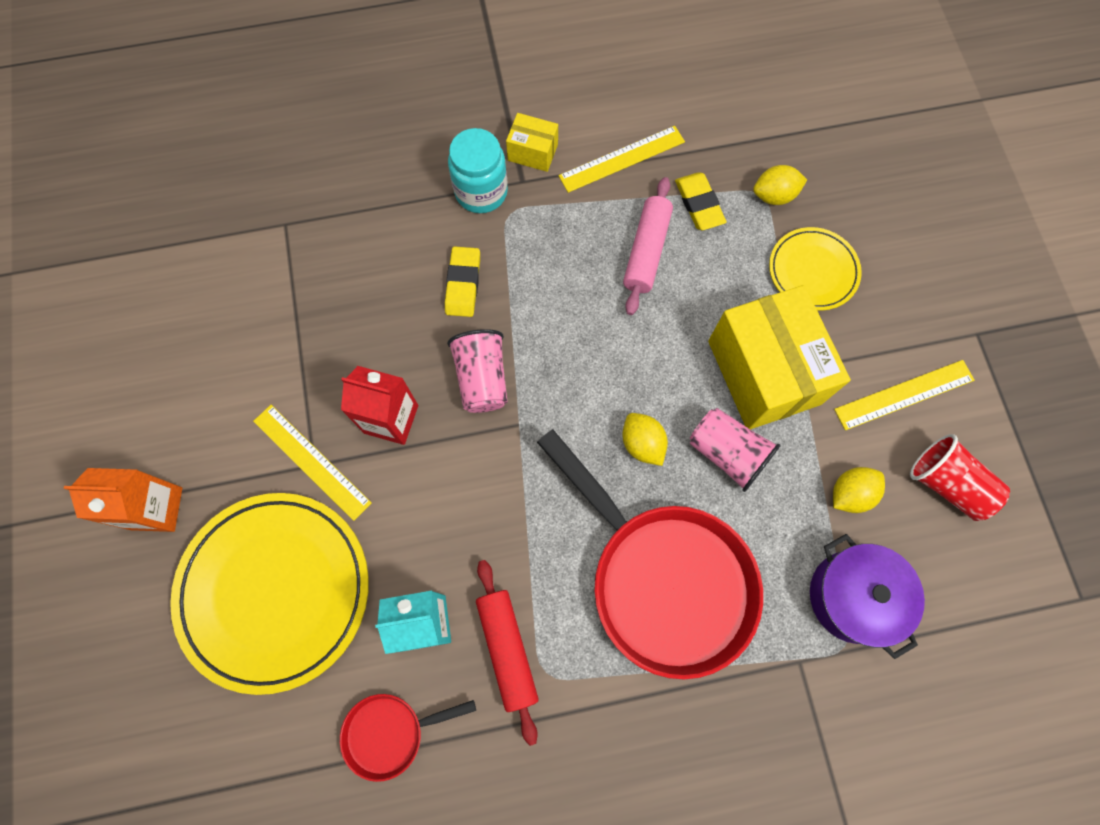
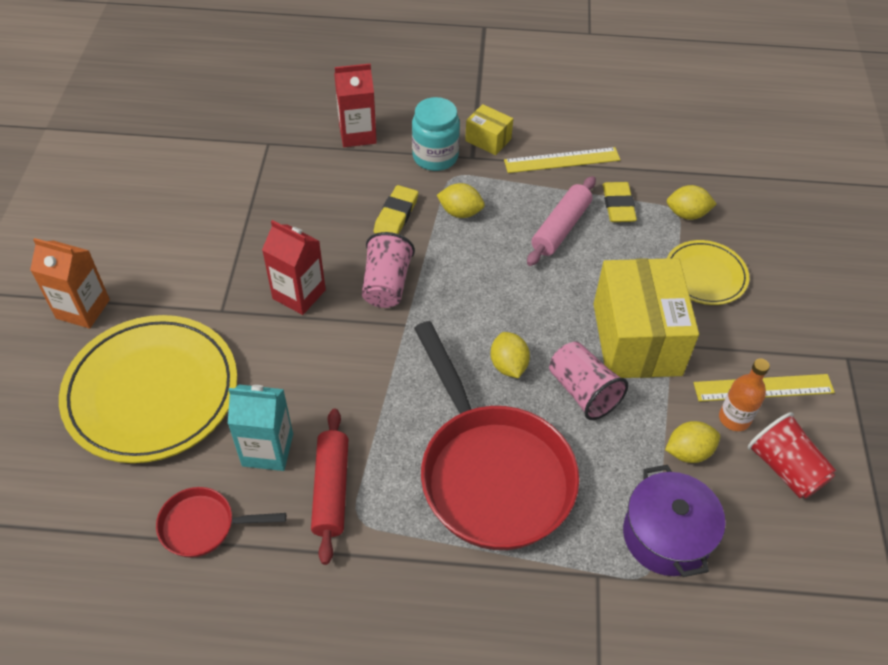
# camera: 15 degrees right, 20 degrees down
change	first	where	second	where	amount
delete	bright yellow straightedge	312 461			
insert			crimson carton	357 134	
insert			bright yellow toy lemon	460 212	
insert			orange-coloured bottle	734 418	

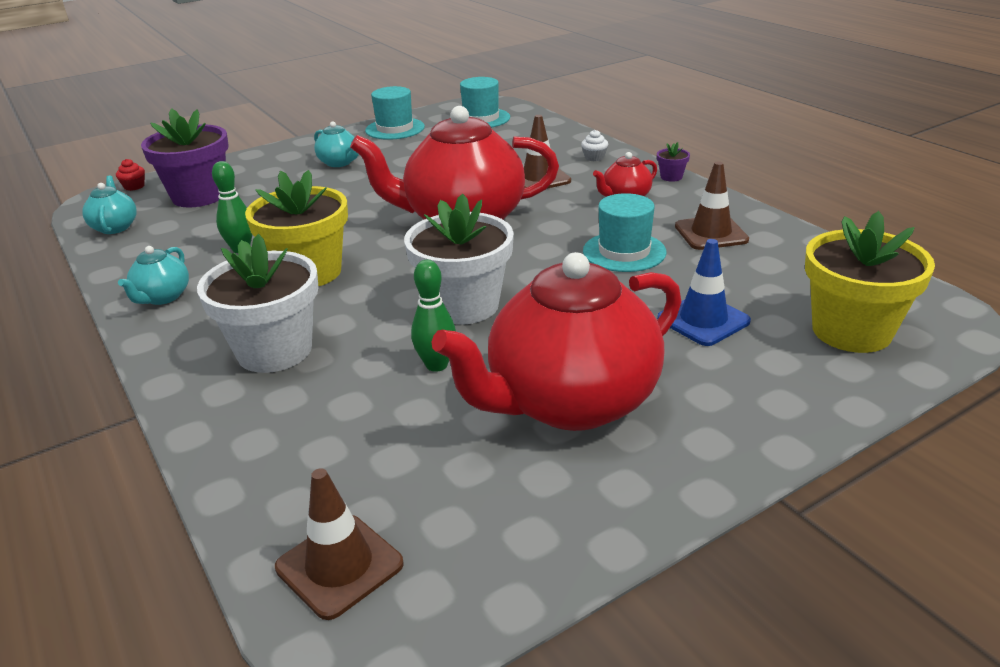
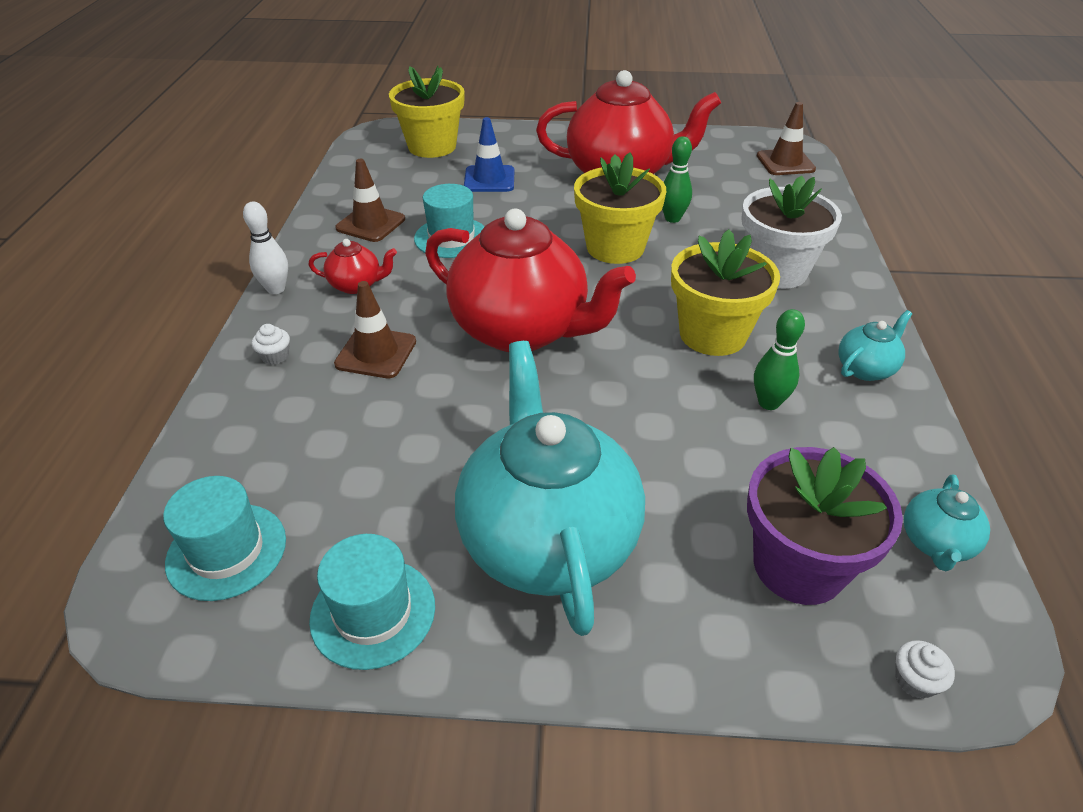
# camera: 145 degrees left, 10 degrees up
change	first	where	second	where	amount
replace	royal purple plant pot	671 177	pure white skittle	276 289	
recolor	crimson muffin	134 186	pure white muffin	915 680	
recolor	pure white plant pot	464 305	bright yellow plant pot	615 247	
resize	turquoise tea pot	339 163		548 540	x2.34

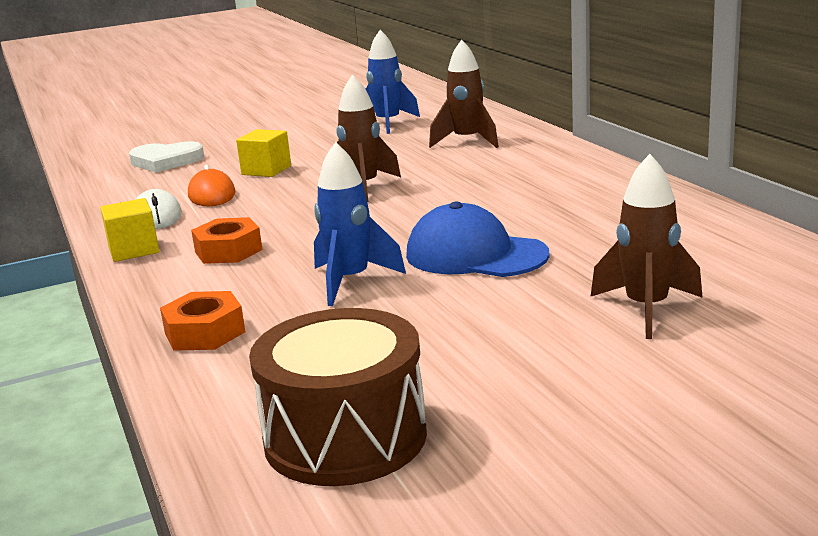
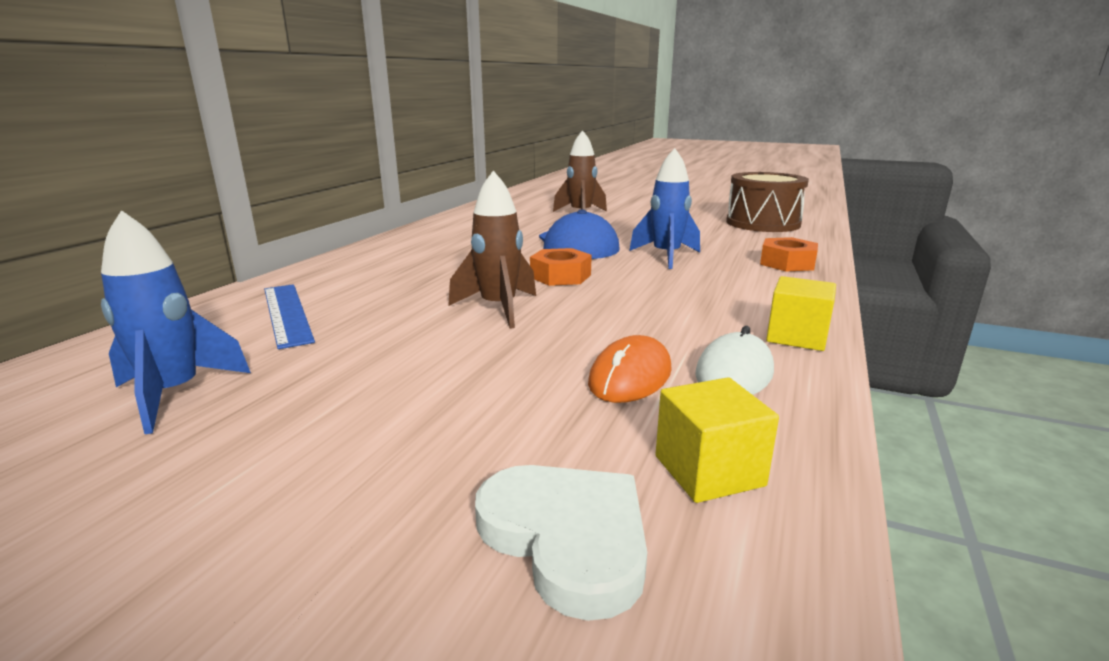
# camera: 135 degrees left, 0 degrees up
change	first	where	second	where	amount
move	orange-coloured hexagon nut	228 251		560 276	
move	bright yellow cube	266 170		709 471	
replace	dark brown spaceship	467 141	blue straightedge	286 313	

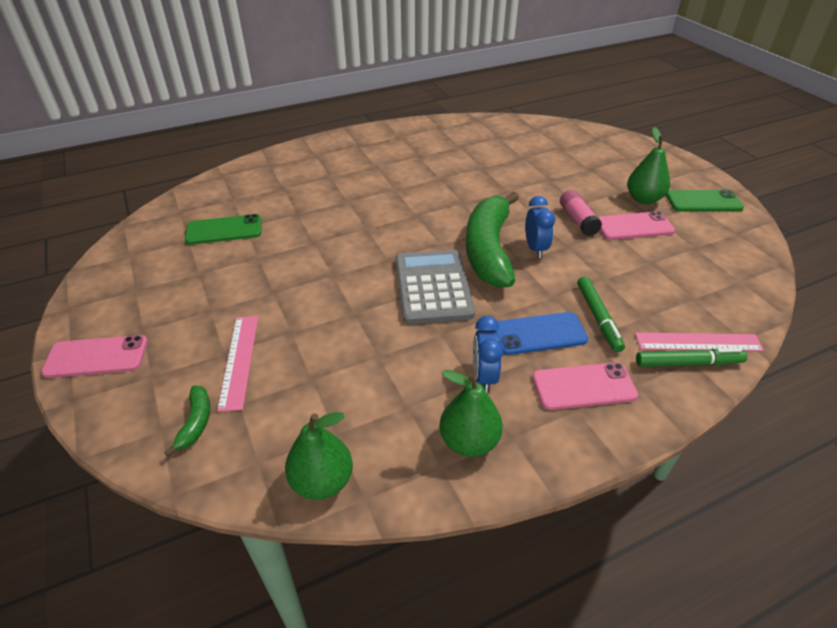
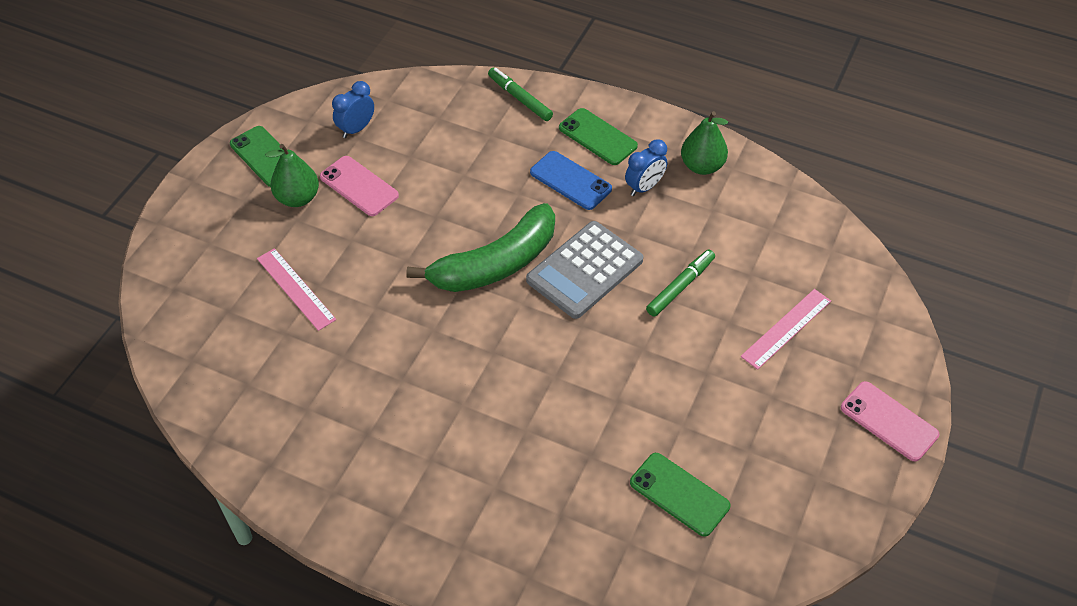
# camera: 130 degrees left, 10 degrees up
change	first	where	second	where	amount
delete	leaf-green banana fruit	196 422			
delete	leaf-green pear	322 481			
delete	rose-pink glue	578 220			
move	blue bedside clock	535 248		356 129	
move	leaf-green marker pen	598 318		680 287	
move	rose-pink straightedge	698 342		296 288	
recolor	rose-pink smartphone	583 386	leaf-green smartphone	597 137	

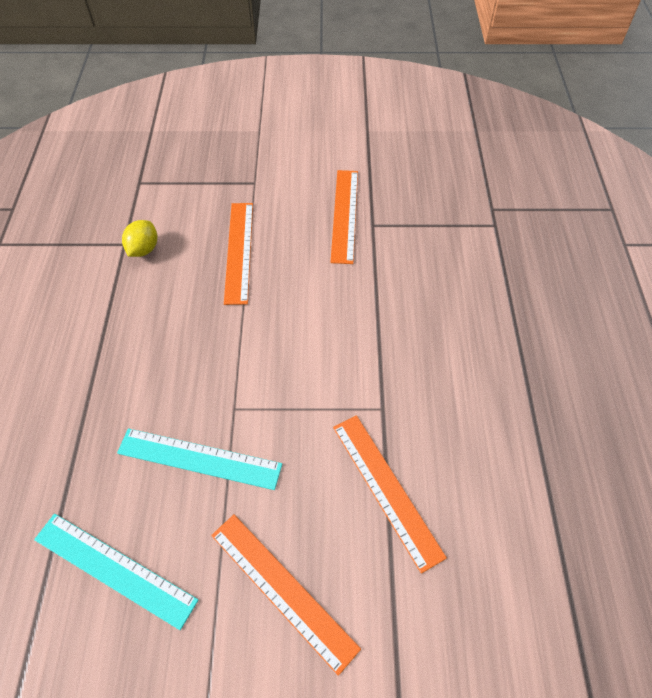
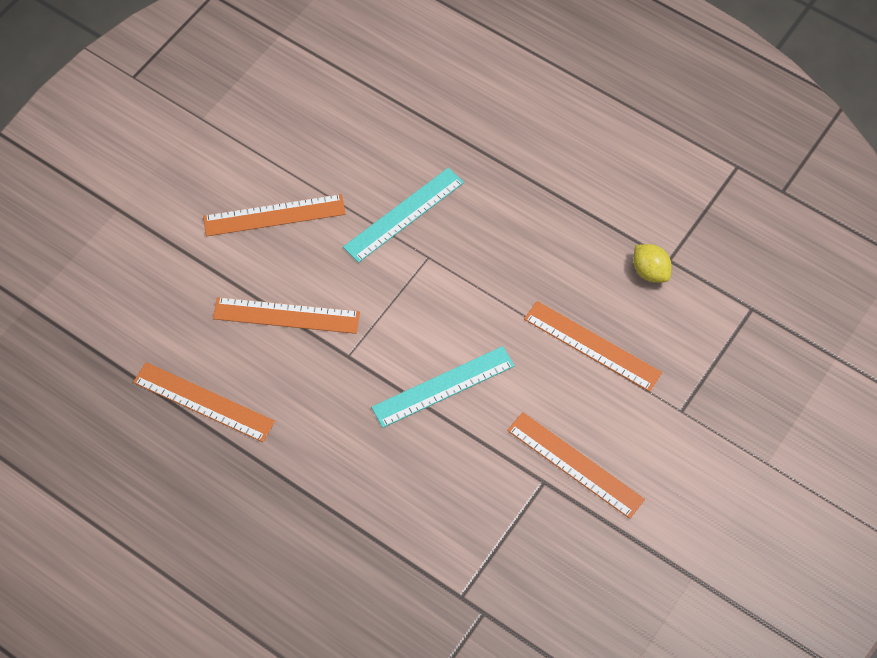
# camera: 125 degrees right, 5 degrees up
change	first	where	second	where	amount
insert			orange-coloured straightedge	203 402	
move	turquoise straightedge	114 569		443 386	

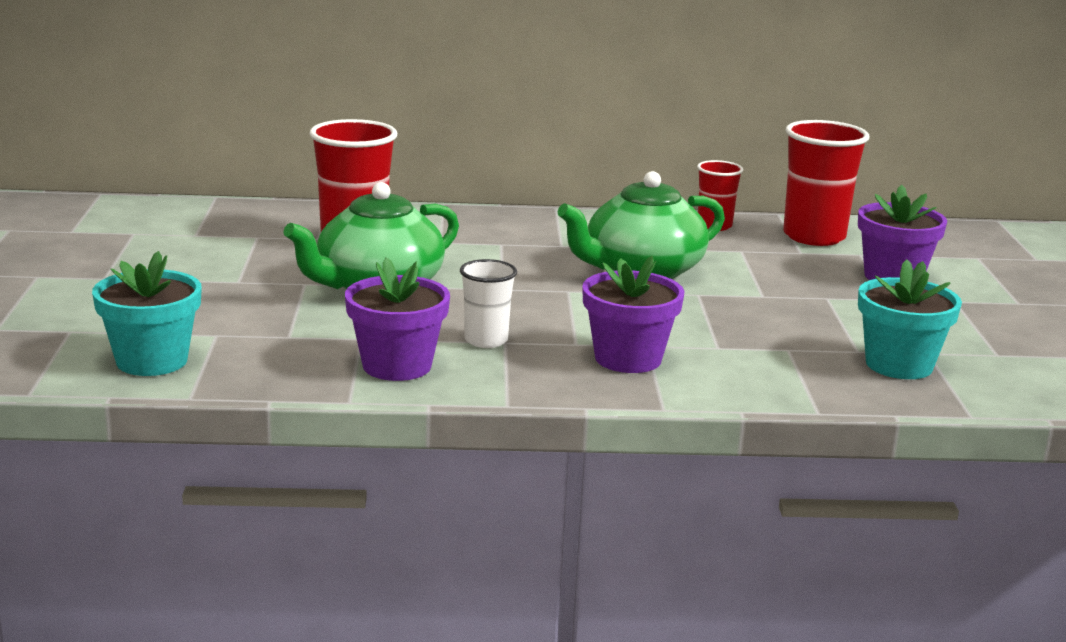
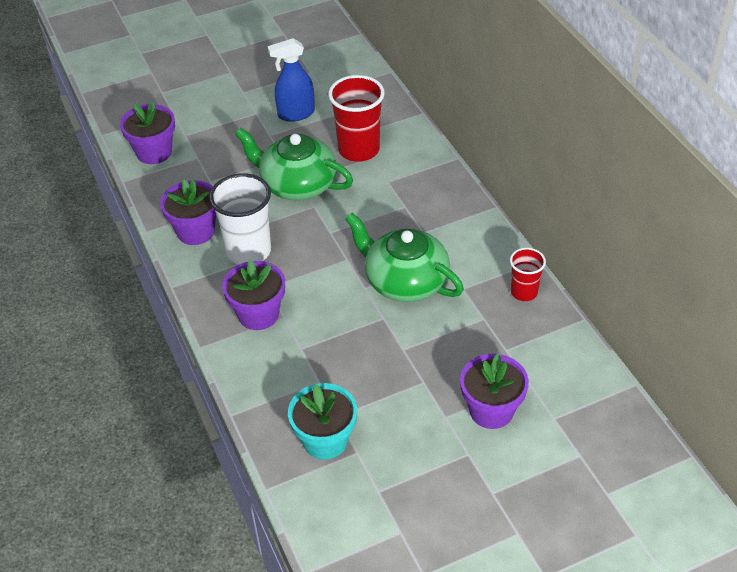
# camera: 70 degrees right, 25 degrees up
change	first	where	second	where	amount
delete	crimson cup	814 236			
insert			blue spray cleaner	296 114	
recolor	turquoise plant pot	152 361	royal purple plant pot	154 152	
resize	pure white cup	486 340		248 251	x1.75

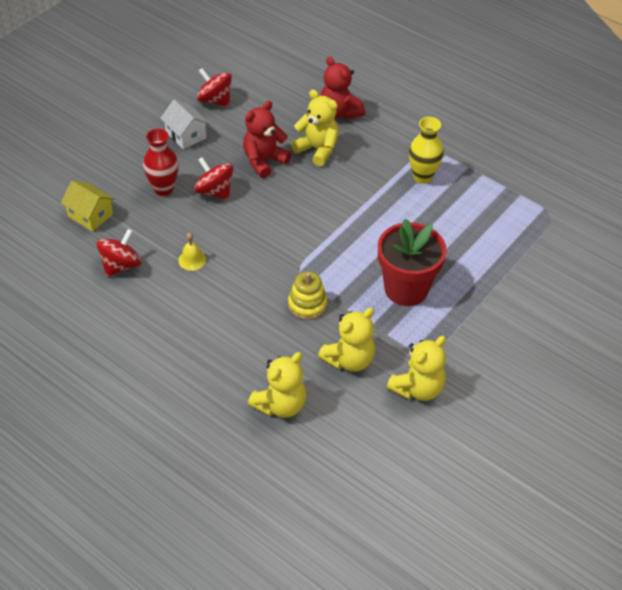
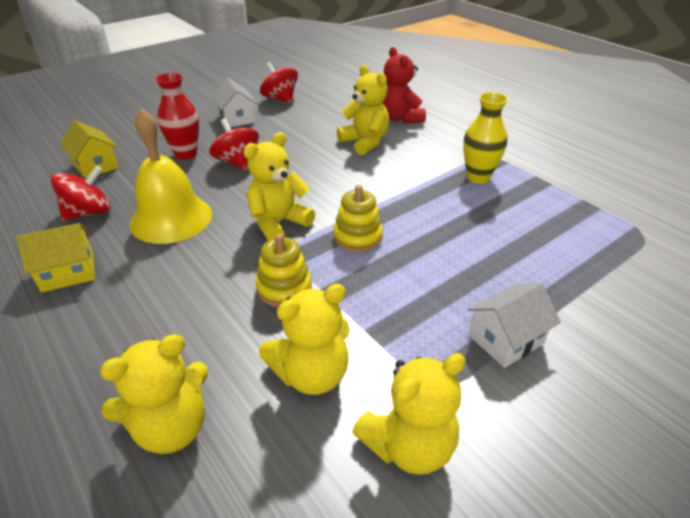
# camera: 15 degrees right, 10 degrees down
change	first	where	second	where	amount
delete	crimson stuffed bear	264 161			
delete	crimson plant pot	406 289			
insert			bright yellow house	68 272	
insert			bright yellow stuffed bear	278 223	
insert			bright yellow ring stacker	357 237	
insert			pure white house	505 339	
resize	bright yellow bell	192 260		171 218	x2.33

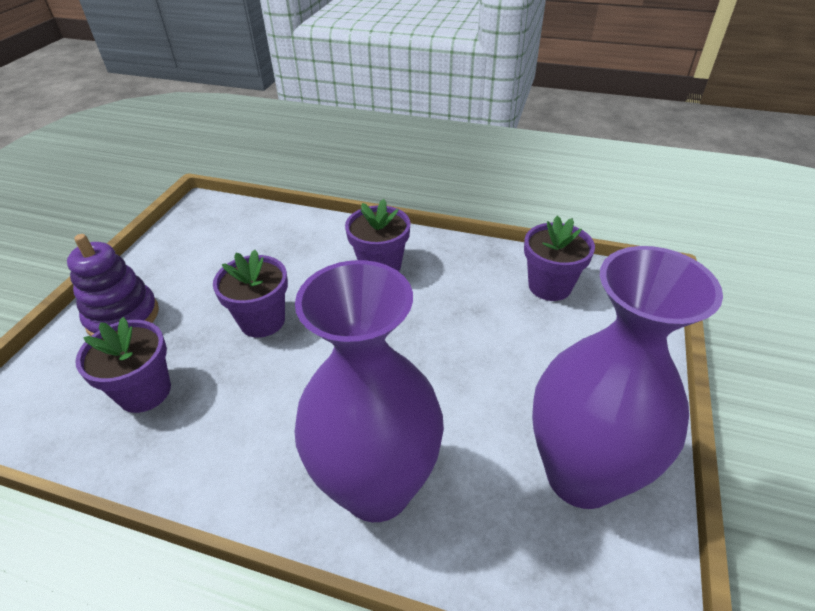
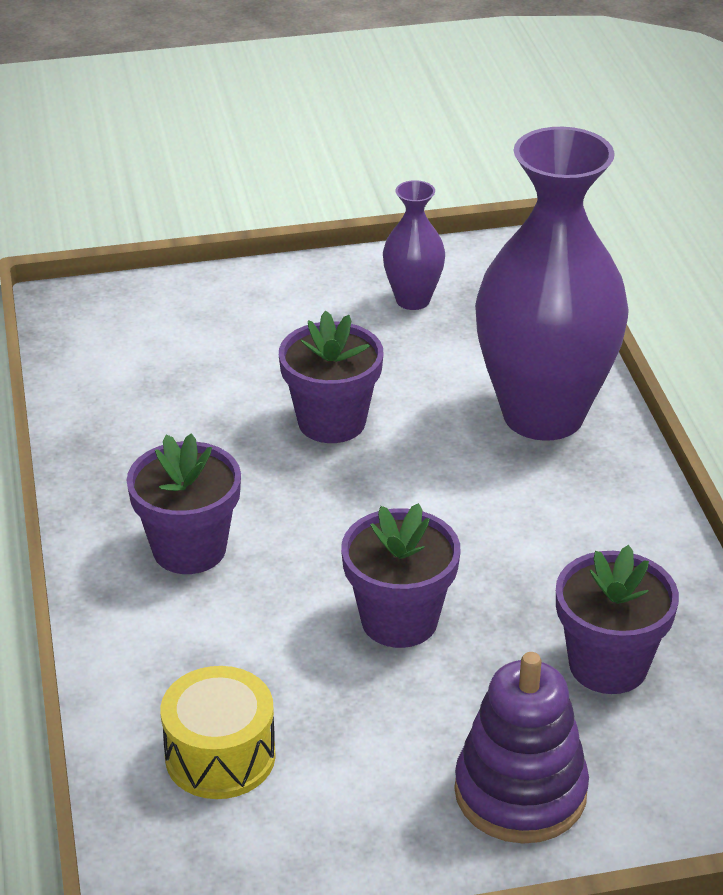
# camera: 120 degrees left, 5 degrees down
change	first	where	second	where	amount
insert			bright yellow snare drum	220 756	
move	royal purple plant pot	550 286		331 422	
resize	royal purple flower vase	581 475		413 300	x0.46

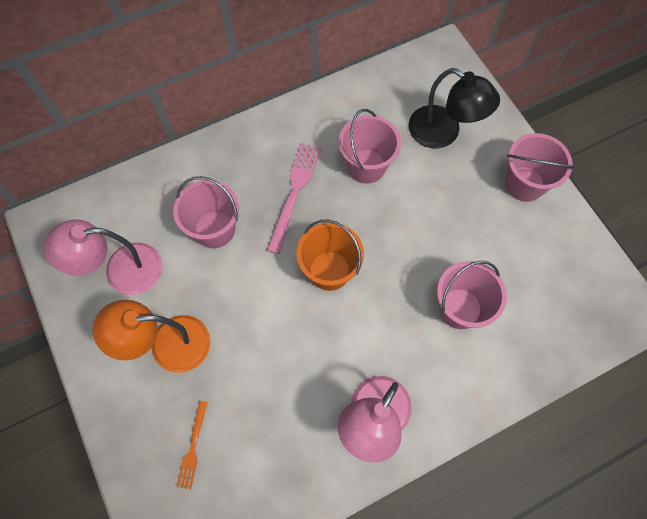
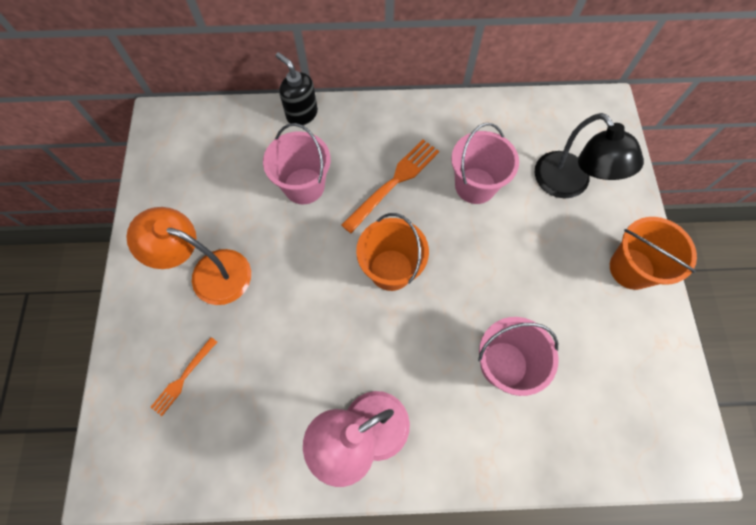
# camera: 25 degrees right, 0 degrees up
change	first	where	second	where	amount
delete	rose-pink reading lamp	121 270			
insert			jet-black soap pump	302 114	
recolor	rose-pink dinner fork	294 192	orange-coloured dinner fork	394 182	
recolor	rose-pink sand bucket	524 184	orange-coloured sand bucket	631 268	

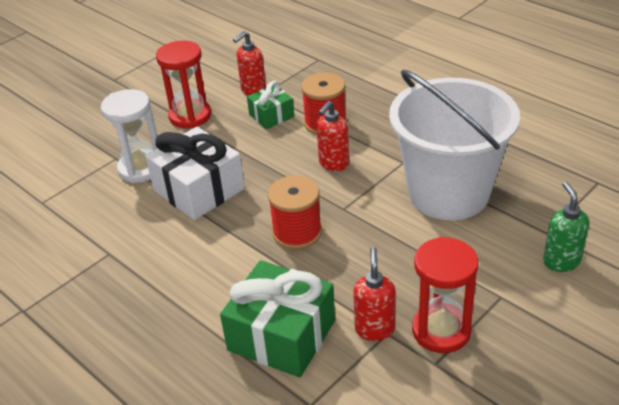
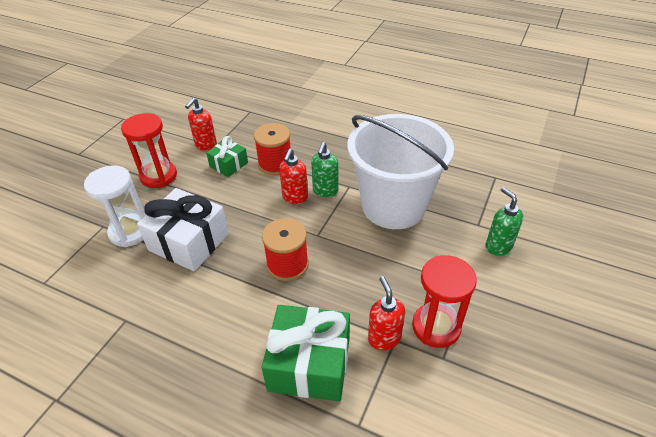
# camera: 20 degrees left, 5 degrees up
change	first	where	second	where	amount
insert			leaf-green soap pump	325 191	

